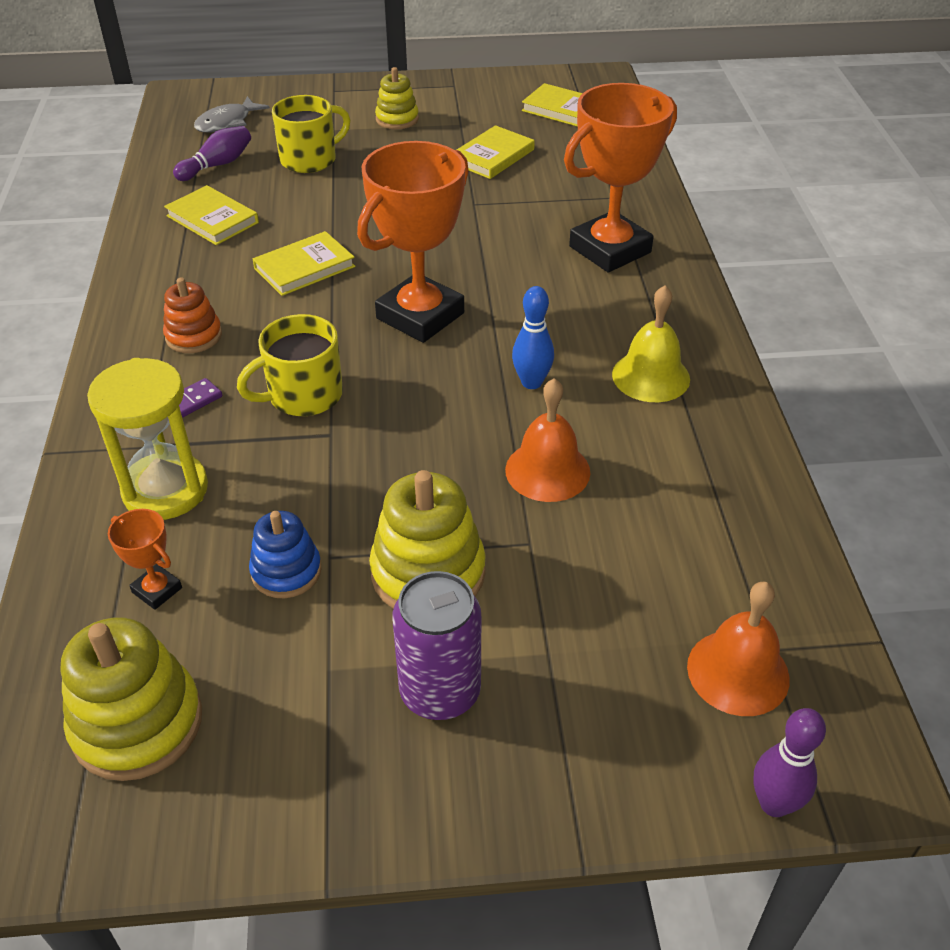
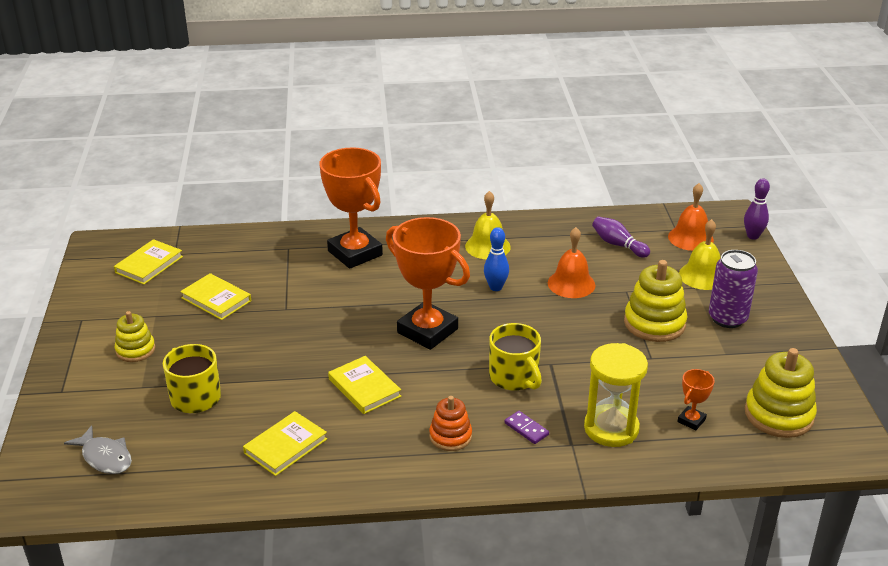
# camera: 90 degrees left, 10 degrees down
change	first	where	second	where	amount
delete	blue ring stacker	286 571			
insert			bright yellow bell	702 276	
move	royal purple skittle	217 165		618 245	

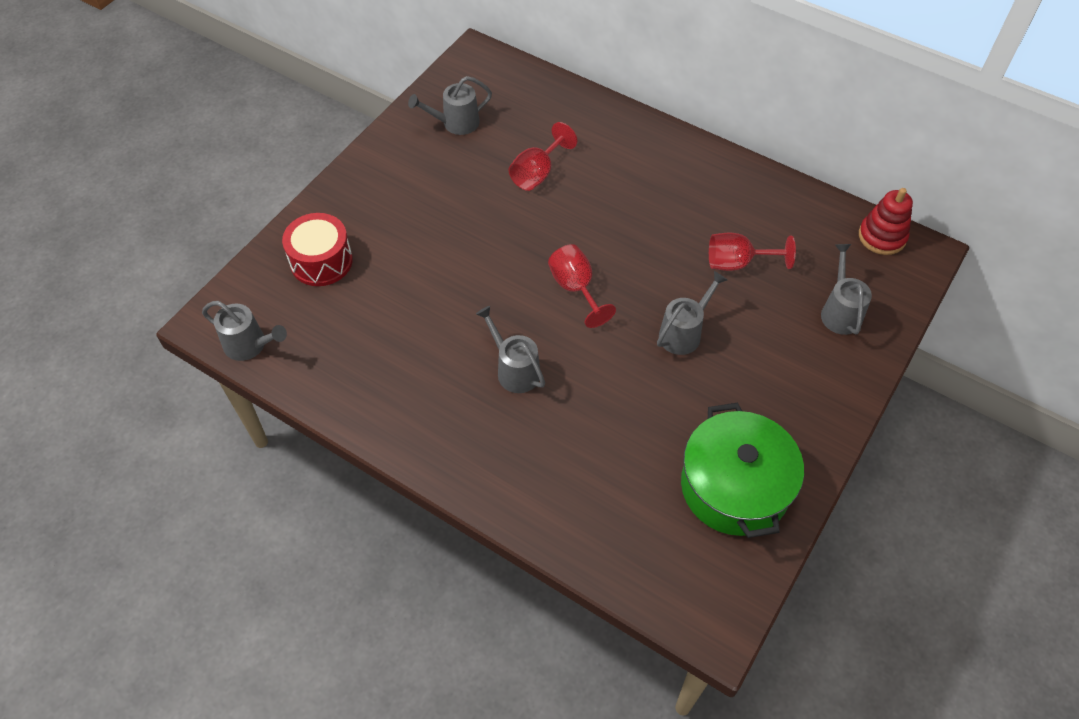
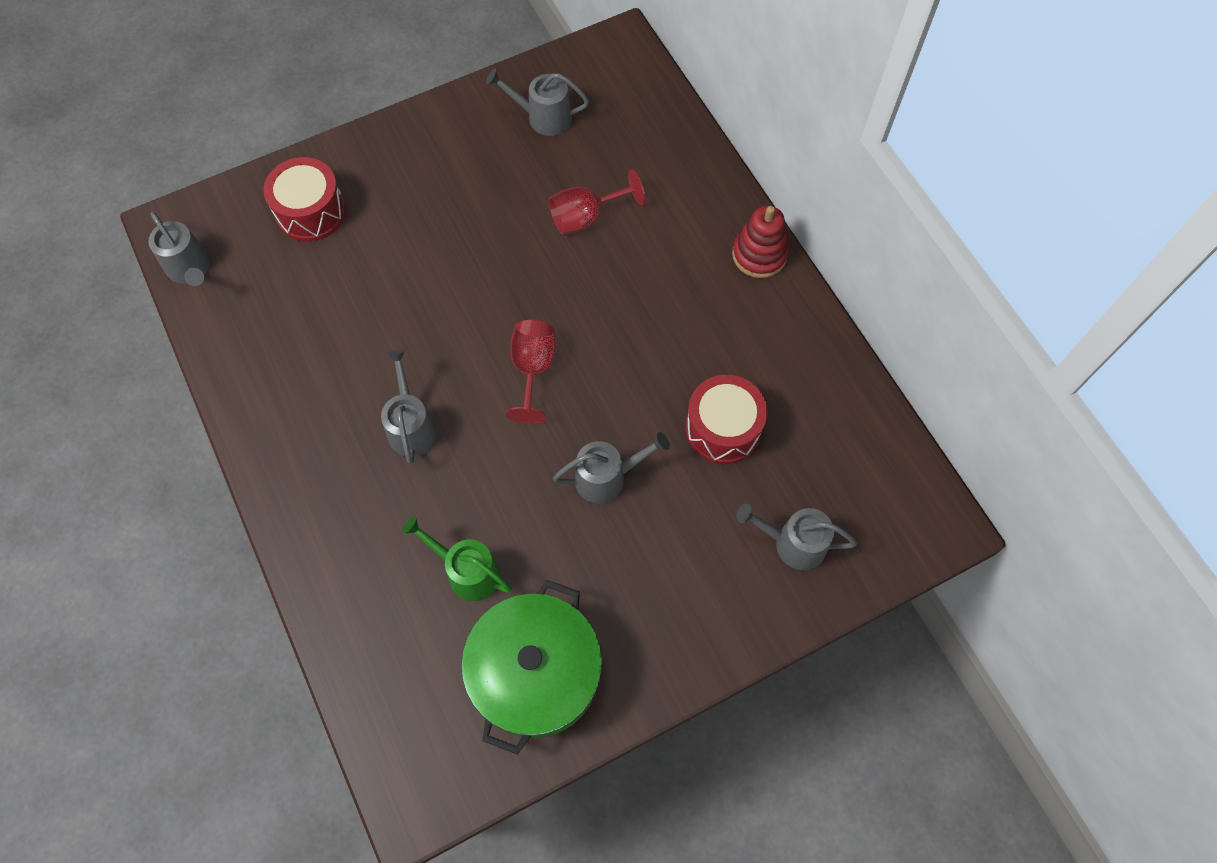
# camera: 30 degrees right, 10 degrees up
change	first	where	second	where	amount
insert			leaf-green watering can	467 571	
move	crimson ring stacker	882 237		759 255	
replace	crimson chalice	738 263	crimson snare drum	723 428	
rotate	ash-grey watering can	840 311		792 543	105 degrees counterclockwise

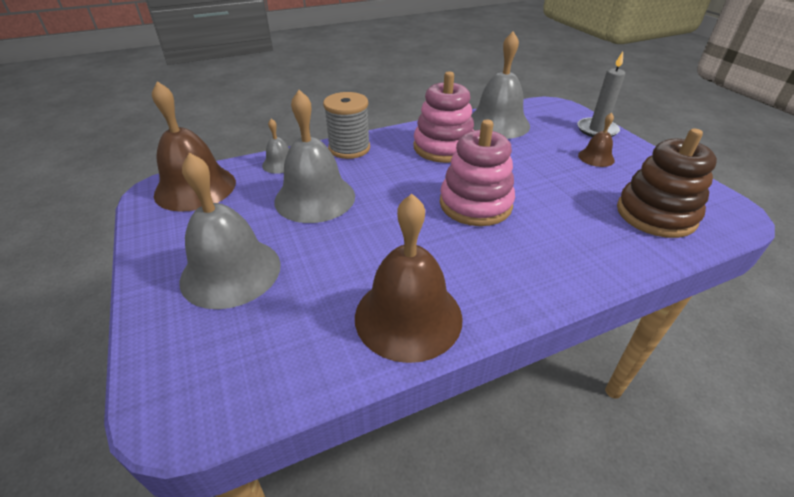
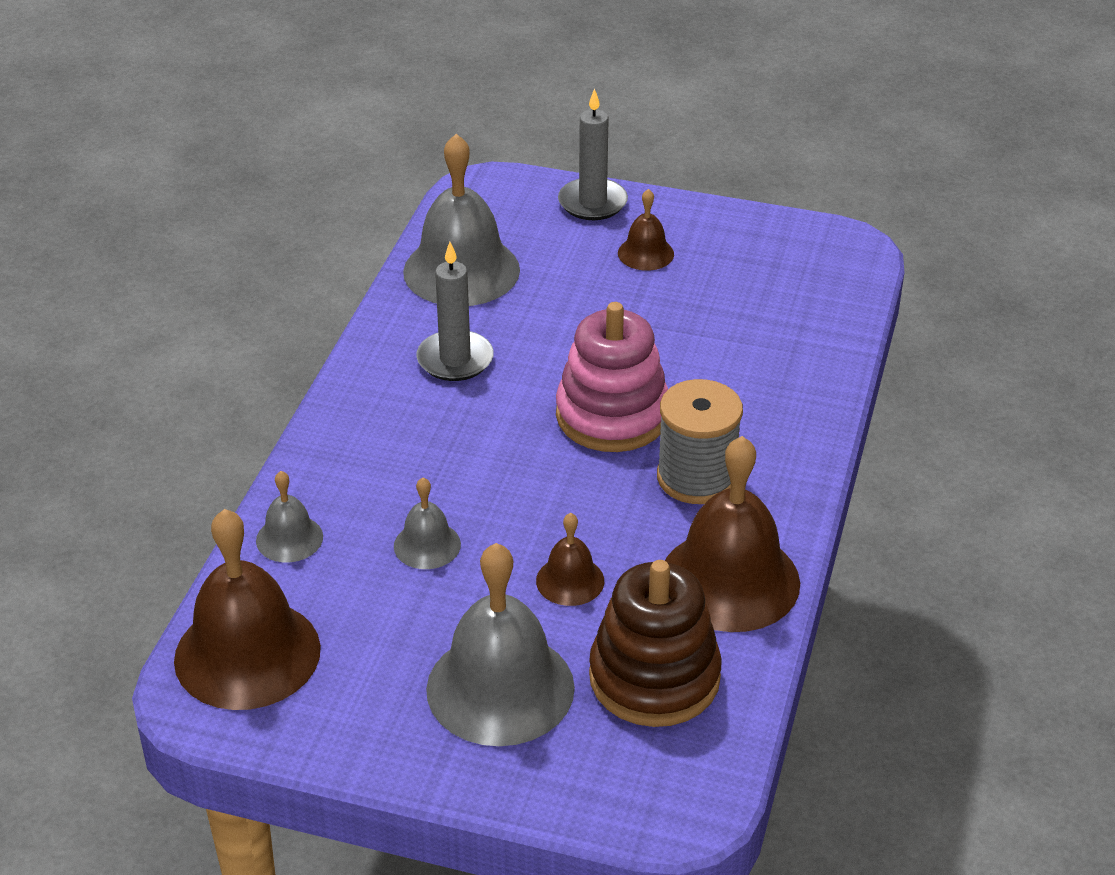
# camera: 50 degrees left, 0 degrees up
change	first	where	second	where	amount
insert			dark brown bell	570 580	
move	ash-grey bobbin	349 148		696 477	
move	dark brown ring stacker	655 214		654 677	
replace	rose-pink ring stacker	443 147	ash-grey candle	455 359	
resize	ash-grey bell	315 198		427 545	x0.49

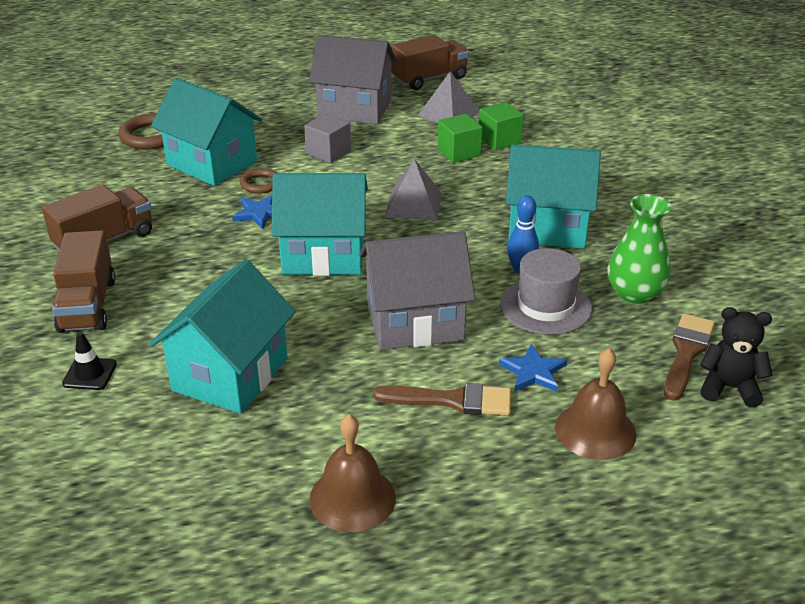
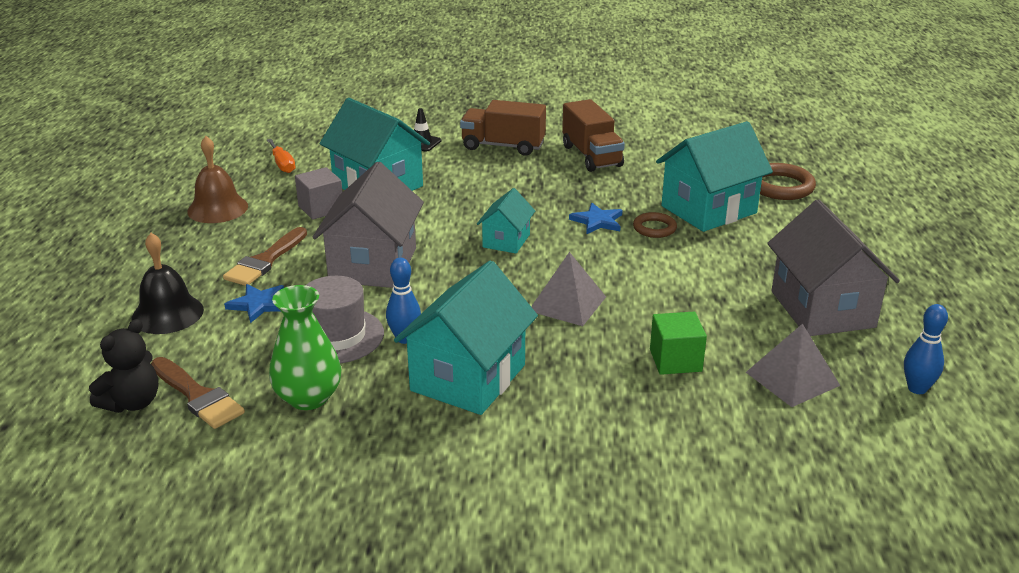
# camera: 110 degrees right, 5 degrees down
change	first	where	second	where	amount
delete	leaf-green cube	499 140			
insert			orange-coloured hand screwdriver	282 164	
move	ash-grey cube	328 152		321 208	
replace	dark brown truck	429 79	blue skittle	917 388	
recolor	dark brown bell	595 430	jet-black bell	167 314	
rotate	ash-grey house	354 109		822 309	45 degrees counterclockwise
resize	turquoise house	323 255		506 241	x0.54

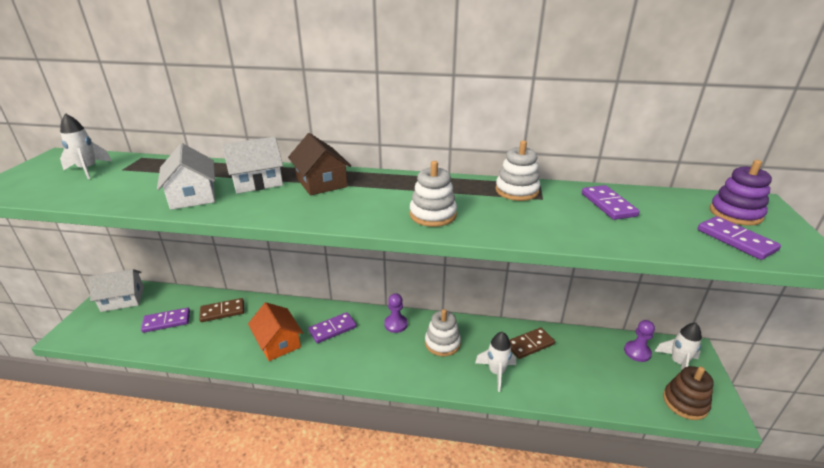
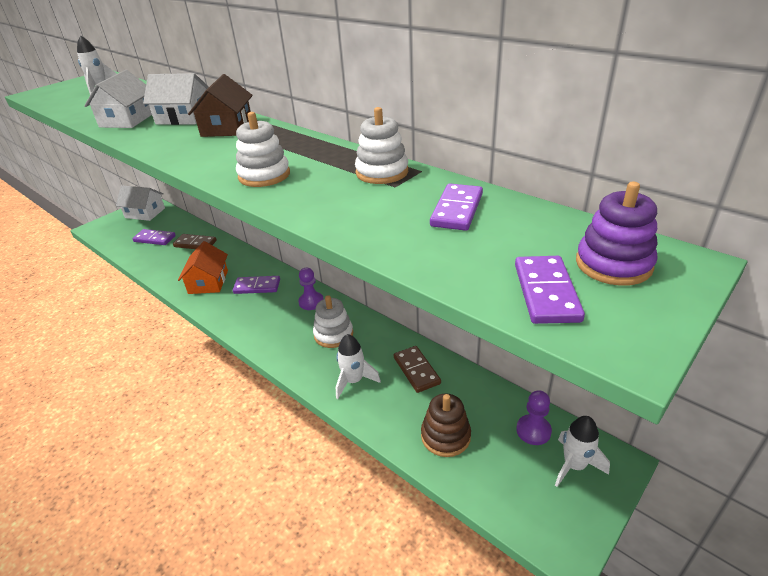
# camera: 35 degrees right, 5 degrees up
change	first	where	second	where	amount
move	dark brown ring stacker	685 402		445 436	
rotate	dark brown domino tile	530 344		416 370	60 degrees clockwise

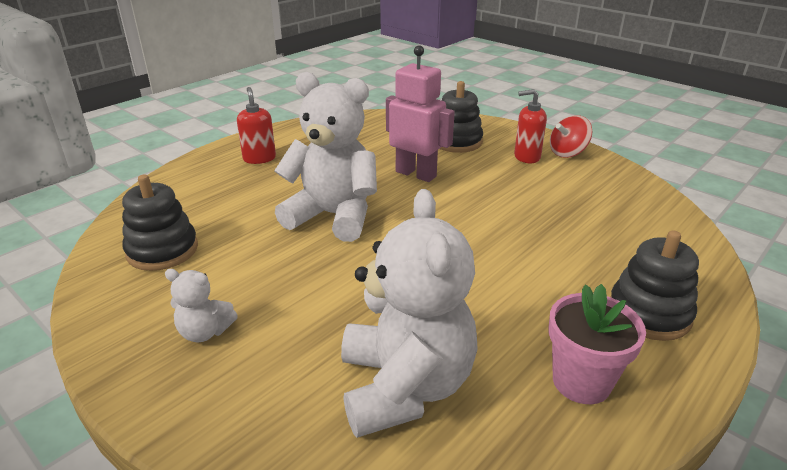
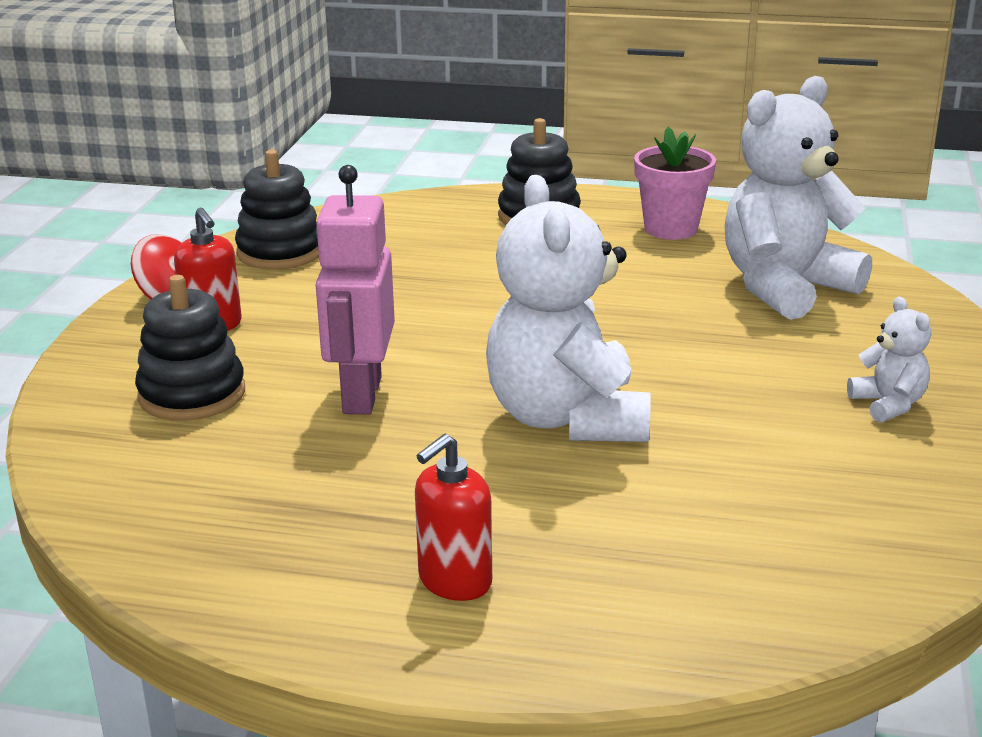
# camera: 120 degrees left, 5 degrees down
change	first	where	second	where	amount
move	jet-black ring stacker	162 250		280 252	

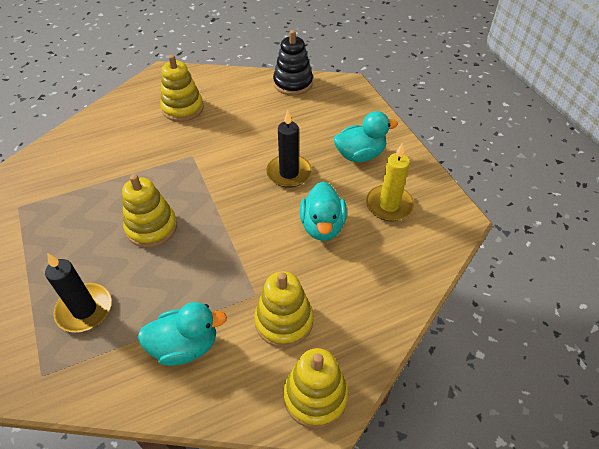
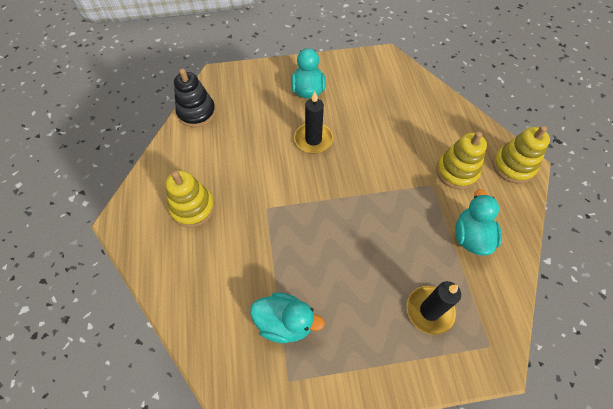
# camera: 75 degrees left, 10 degrees up
change	first	where	second	where	amount
delete	bright yellow ring stacker	151 227			
delete	bright yellow candle	389 205			
move	turquoise toy duck	322 226		285 322	

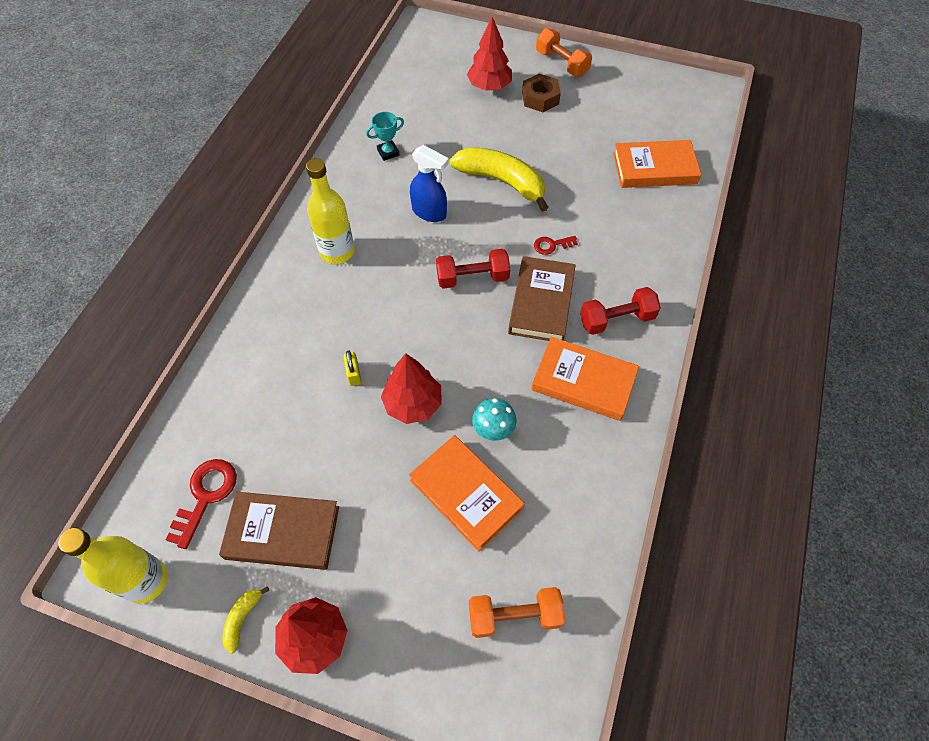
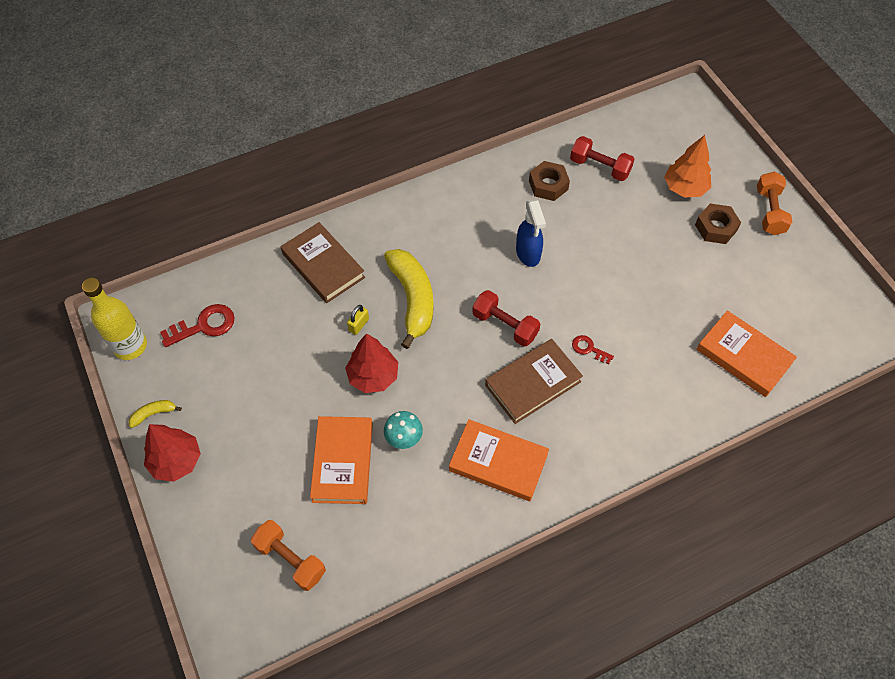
# camera: 45 degrees right, 0 degrees up
change	first	where	second	where	amount
delete	bright yellow bottle	337 252			
move	dark brown hardcover	282 532		323 265	
move	bright yellow banana fruit	502 181		413 299	
move	crimson free weight	616 319		600 167	
replace	turquoise prize cup	388 152	dark brown hexagon nut	548 185	
recolor	crimson tree	489 86	orange-coloured tree	685 188	
rotate	orange-coloured hardcover	583 381		498 462	45 degrees counterclockwise

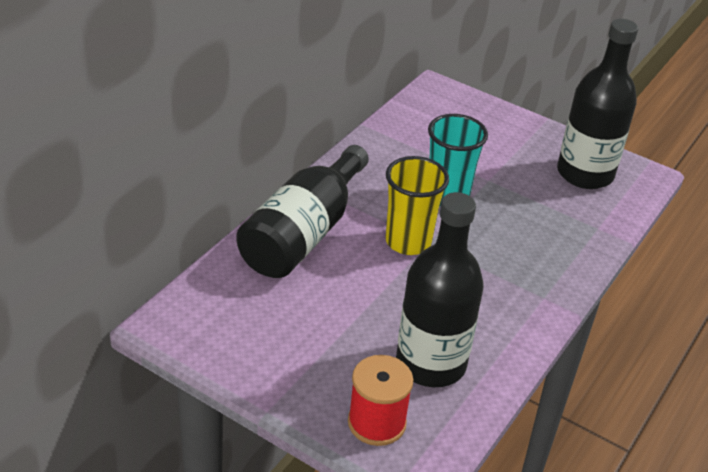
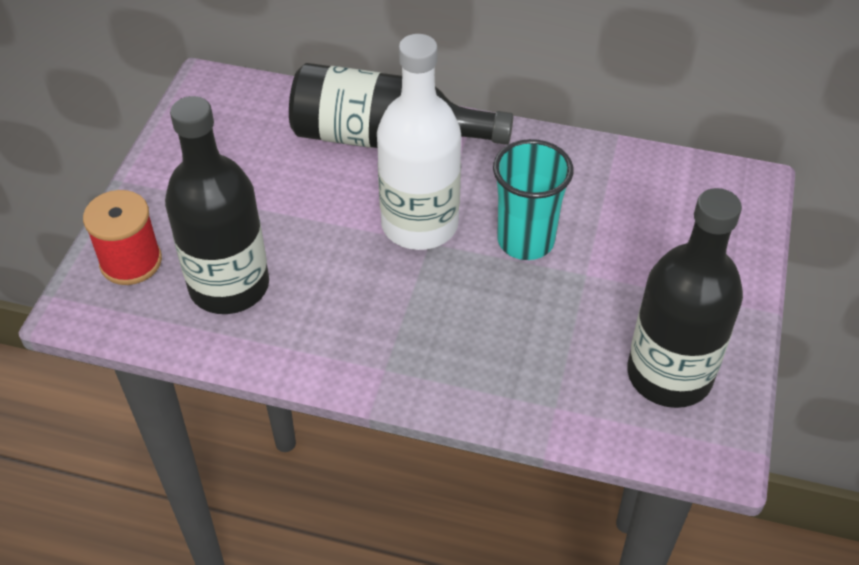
# camera: 75 degrees right, 10 degrees up
change	first	where	second	where	amount
replace	bright yellow cup	408 242	pure white bottle	419 224	

